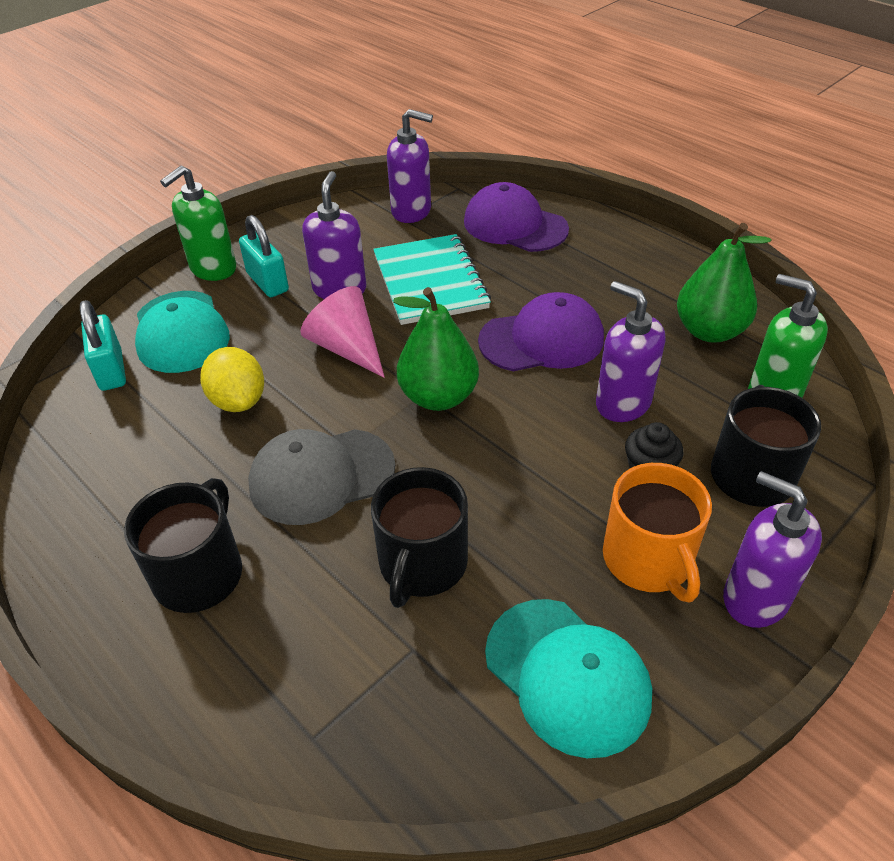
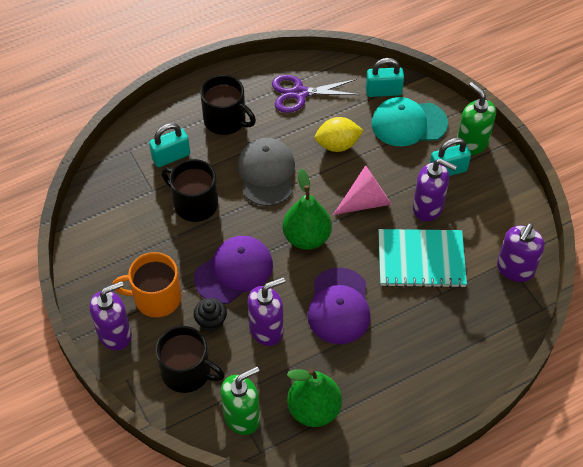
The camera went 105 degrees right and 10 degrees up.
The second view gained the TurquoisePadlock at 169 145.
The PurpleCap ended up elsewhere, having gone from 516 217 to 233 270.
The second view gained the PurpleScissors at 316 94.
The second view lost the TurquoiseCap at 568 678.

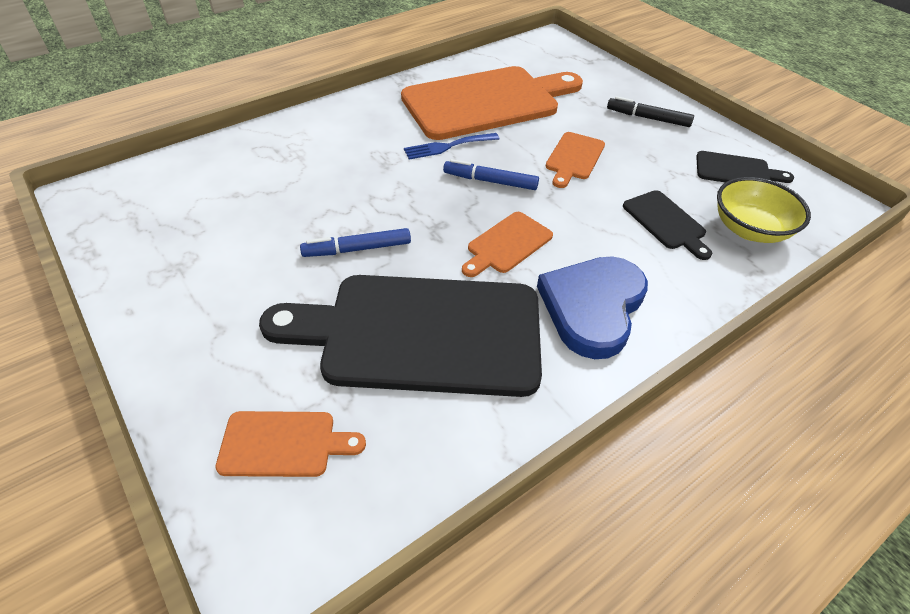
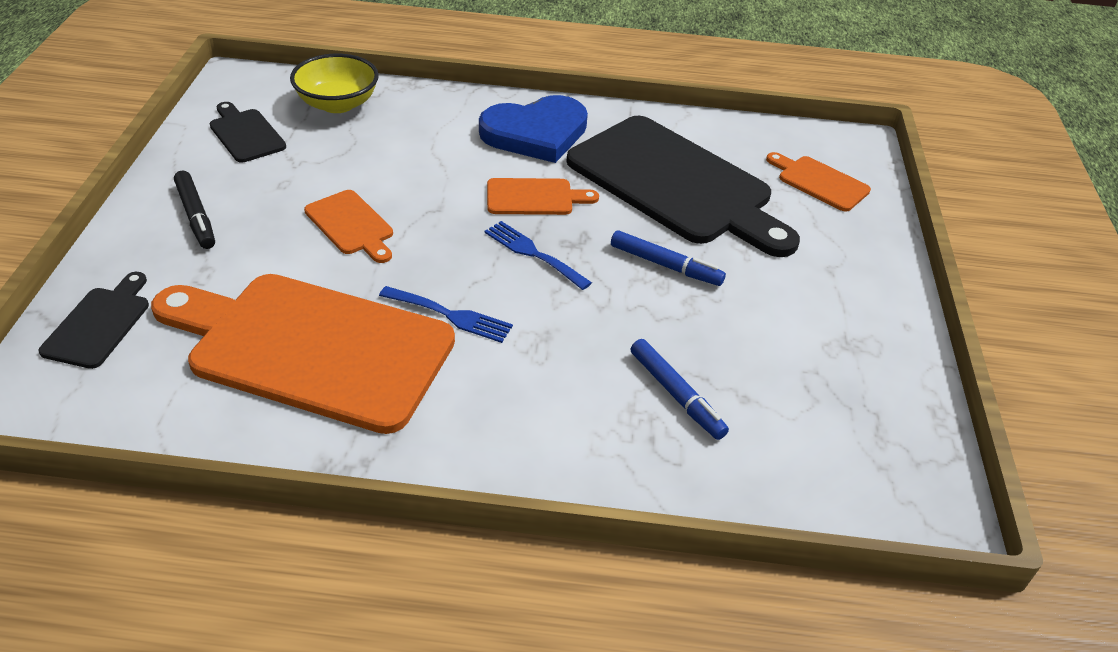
The camera went 140 degrees left and 5 degrees down.
The BlackCuttingBoard ended up elsewhere, having gone from 667 225 to 94 320.
The OrangeCuttingBoard at 575 160 ended up facing another way, 75 degrees clockwise from before.
The second view gained the BlueFork at 538 255.
The BlueMarker ended up elsewhere, having gone from 491 174 to 680 389.

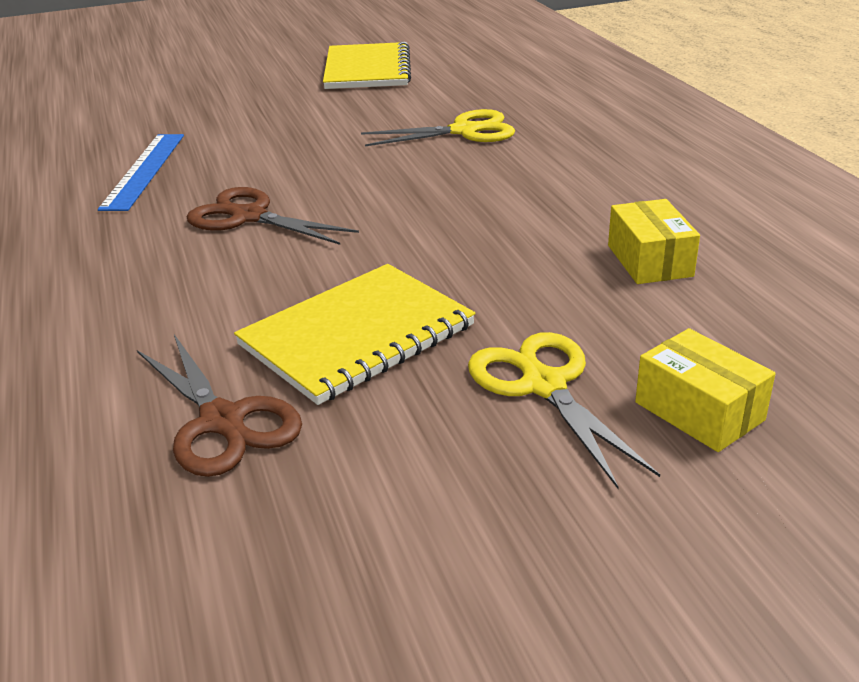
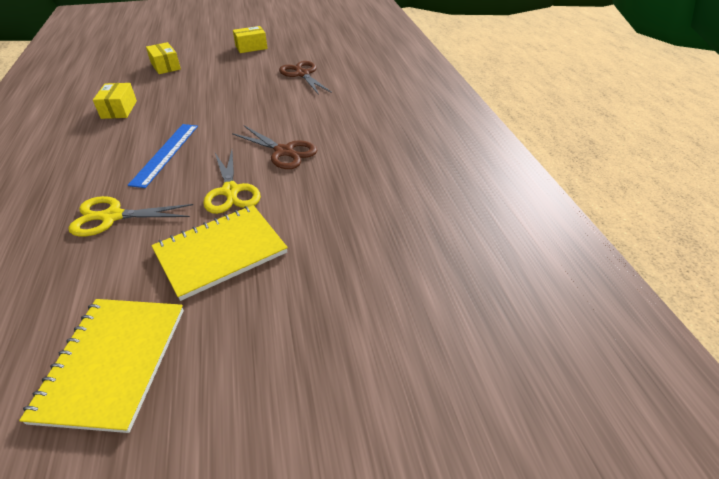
The camera went 175 degrees left and 10 degrees up.
The BlueRuler ended up elsewhere, having gone from 141 172 to 163 156.
The YellowNotebook ended up elsewhere, having gone from 355 334 to 219 253.
The YellowScissors ended up elsewhere, having gone from 564 410 to 232 182.
The second view gained the YellowBox at 250 39.

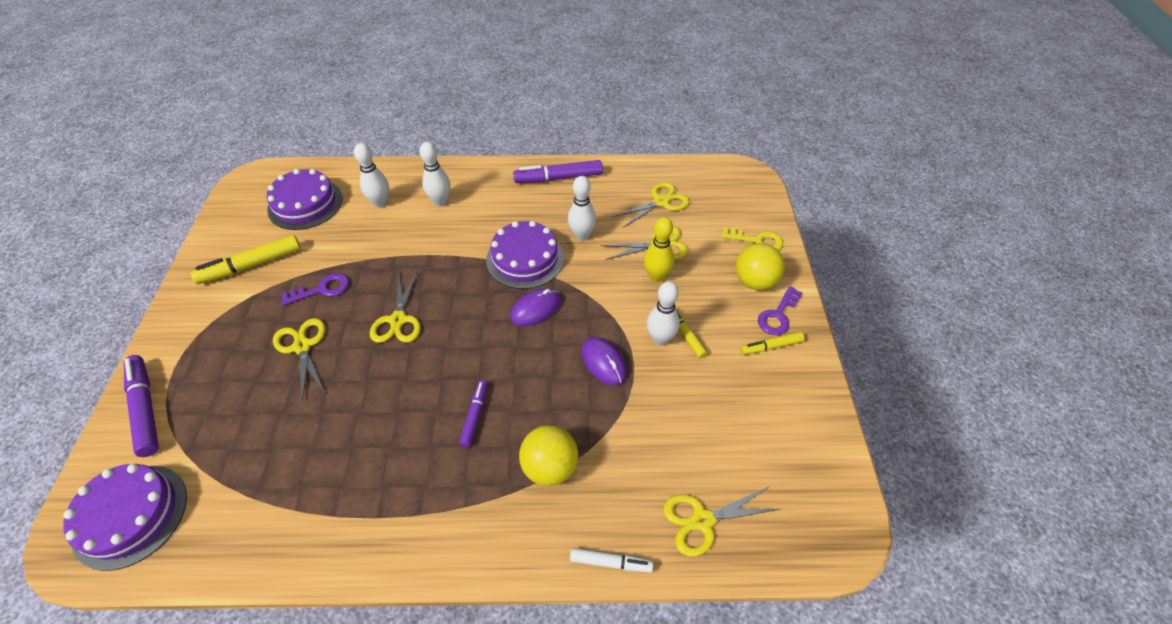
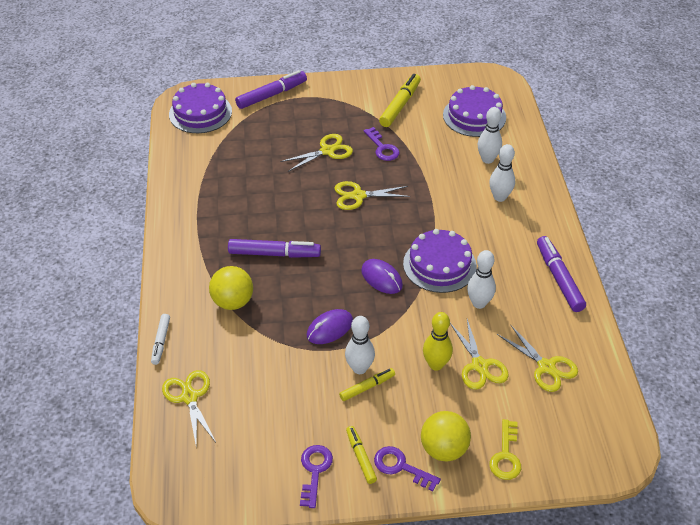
The camera went 85 degrees right and 5 degrees down.
The size of the PurpleMarker at 473 413 changed by a factor of 1.69.
The second view gained the PurpleKey at 316 476.
The YellowMarker at 246 259 ended up facing another way, 60 degrees clockwise from before.

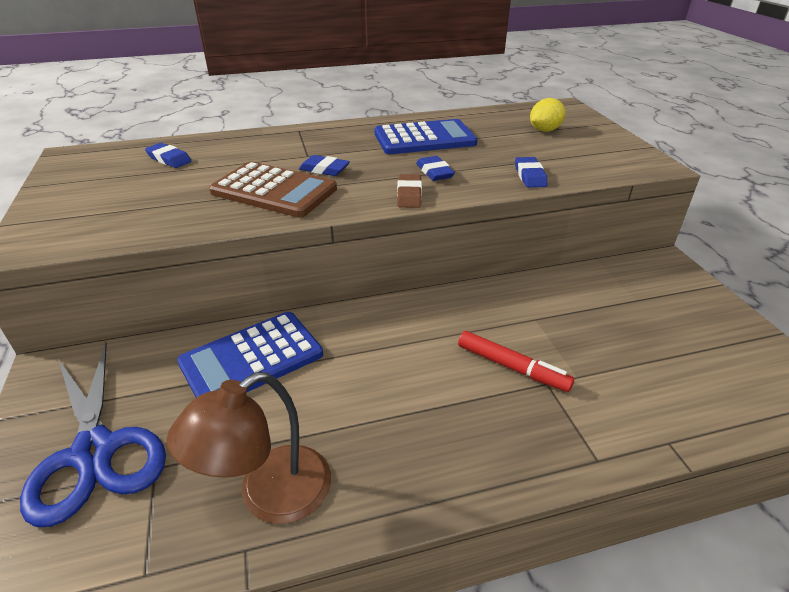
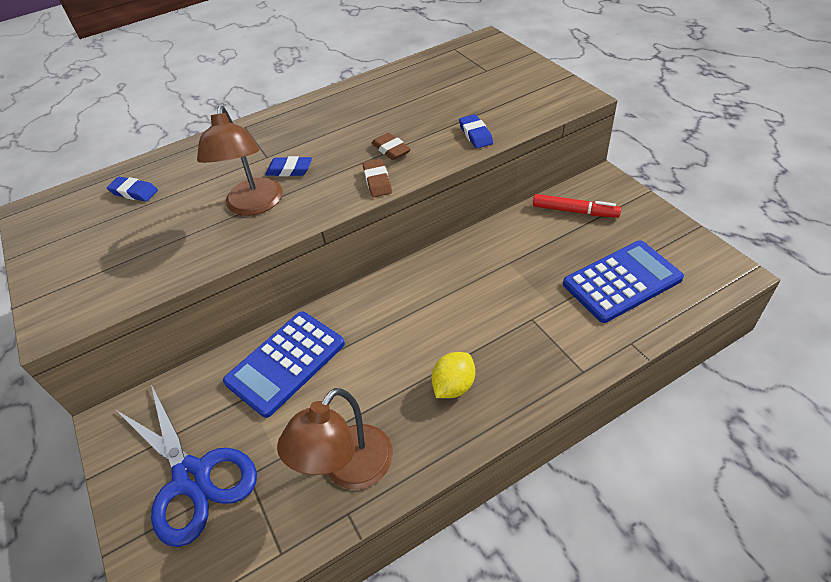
The camera went 10 degrees left and 10 degrees up.
Where the BrownCalculator stood at 273 190, the BrownLamp came to stand at 240 161.
What was the BlueEraser at 435 168 turned into the BrownEraser at 391 146.
The YellowLemon ended up elsewhere, having gone from 548 115 to 453 375.
The RedMarker ended up elsewhere, having gone from 516 361 to 577 206.
The BlueCalculator ended up elsewhere, having gone from 426 136 to 623 282.

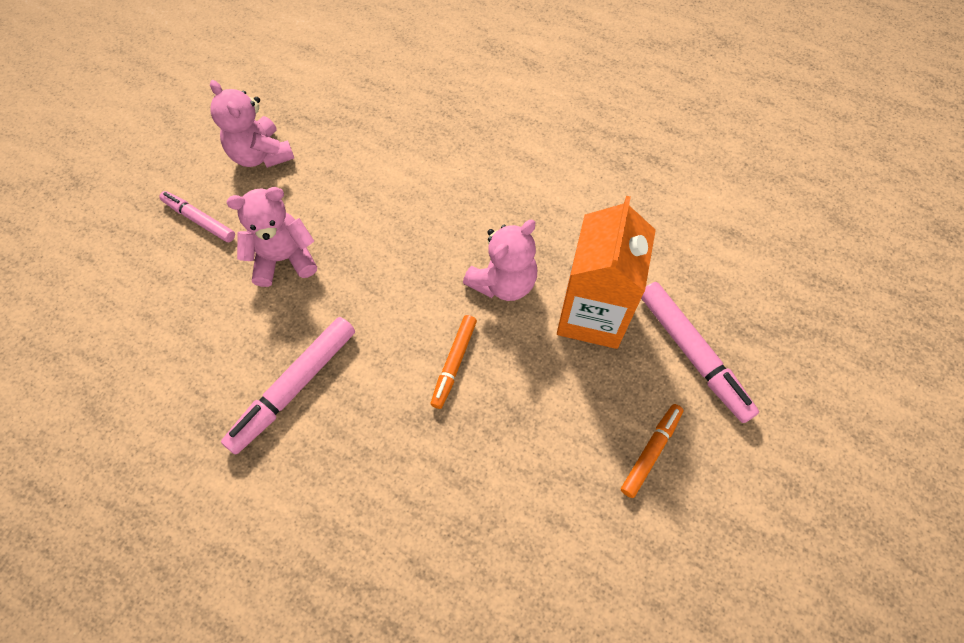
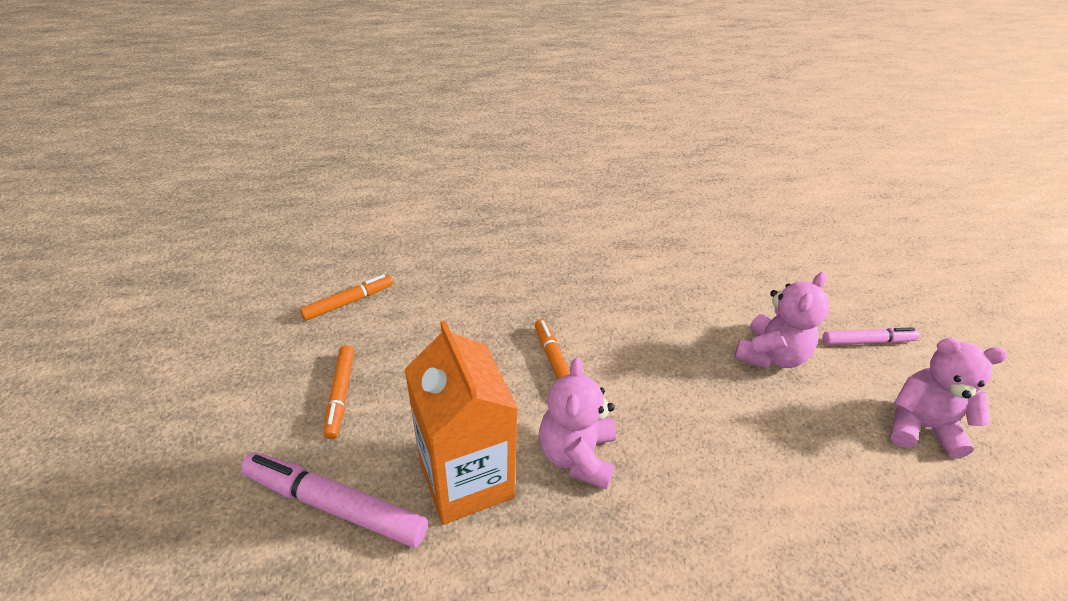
The camera went 140 degrees right and 20 degrees down.
The second view gained the OrangeMarker at 346 297.
The second view lost the PinkMarker at 288 386.

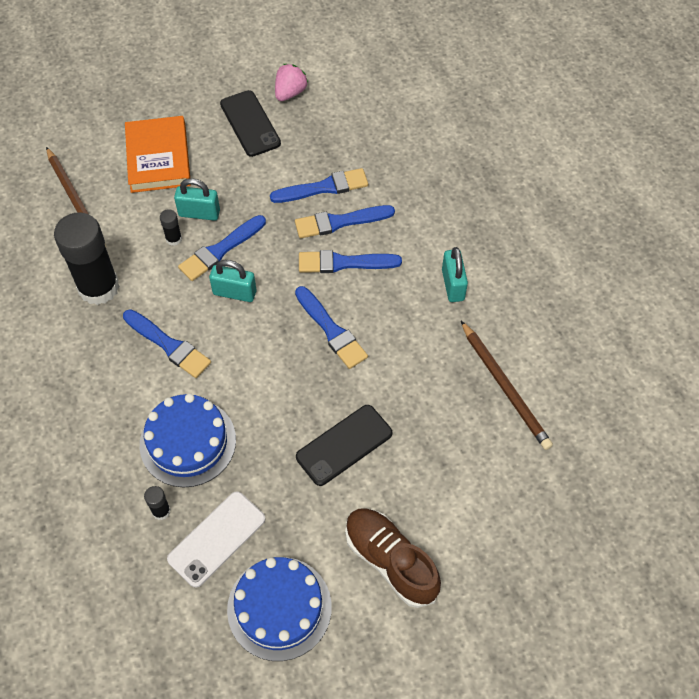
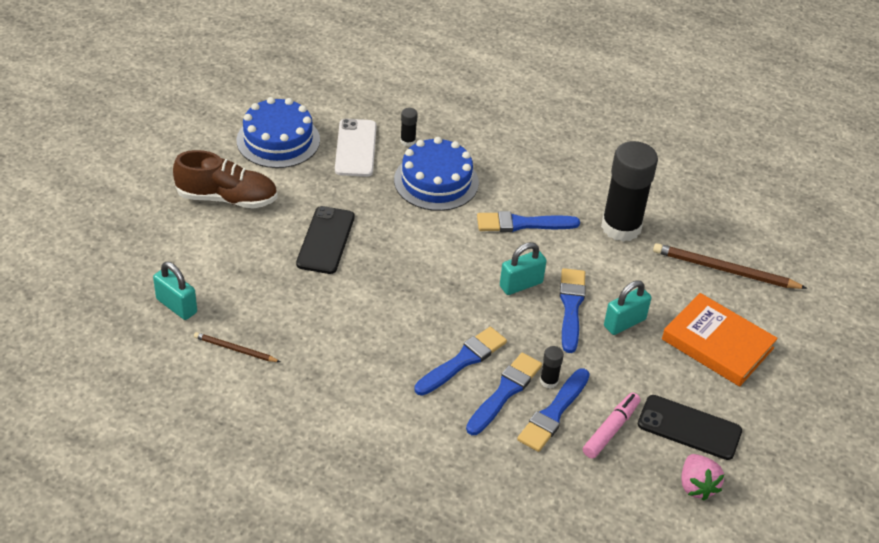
The camera went 135 degrees right and 15 degrees down.
The TurquoisePadlock ended up elsewhere, having gone from 455 274 to 175 291.
The size of the BrownPencil at 507 385 changed by a factor of 0.56.
The BlackGlueStick ended up elsewhere, having gone from 171 227 to 552 367.
The second view gained the PinkMarker at 611 426.
The second view lost the BlueBrush at 331 327.

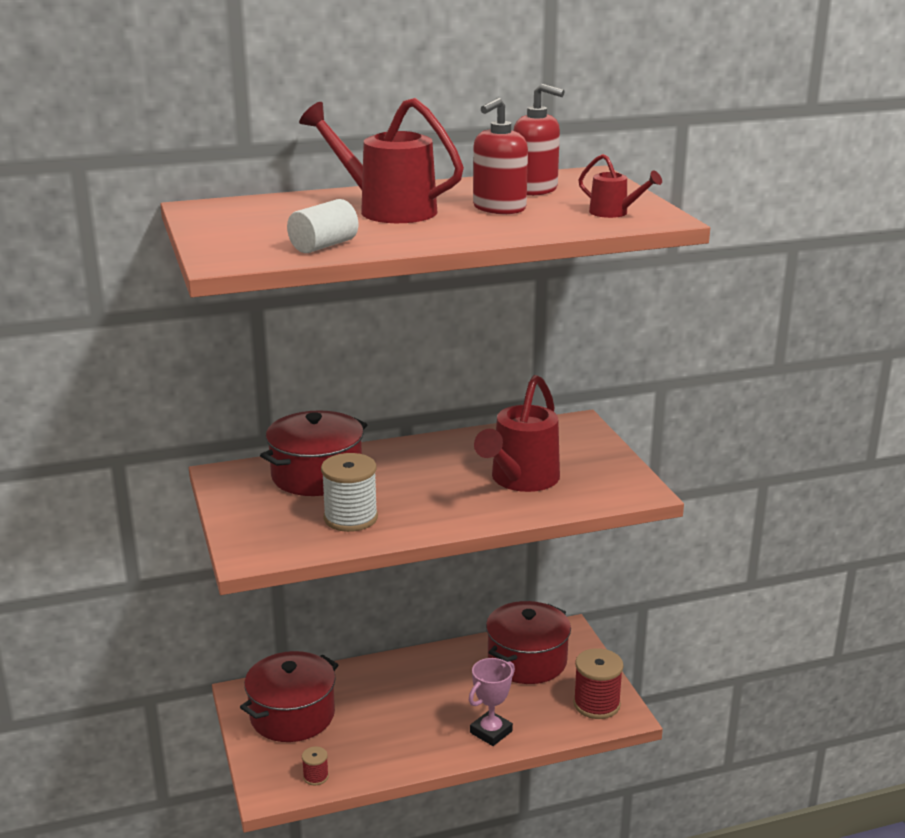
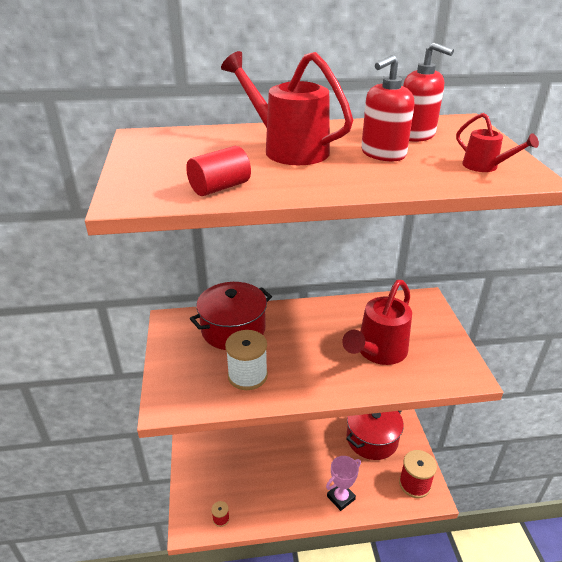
The camera went 10 degrees right and 10 degrees up.
What was the WhiteCylinder at 323 226 turned into the RedCylinder at 218 171.
The second view lost the RedPot at 289 696.

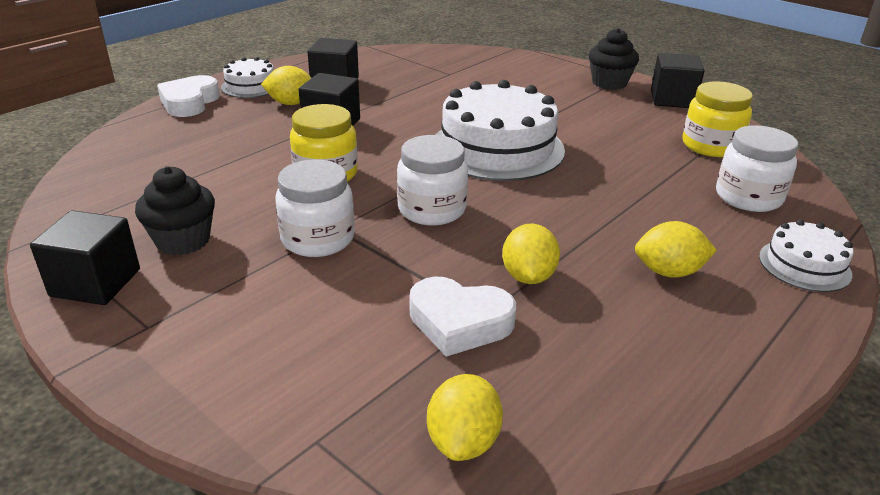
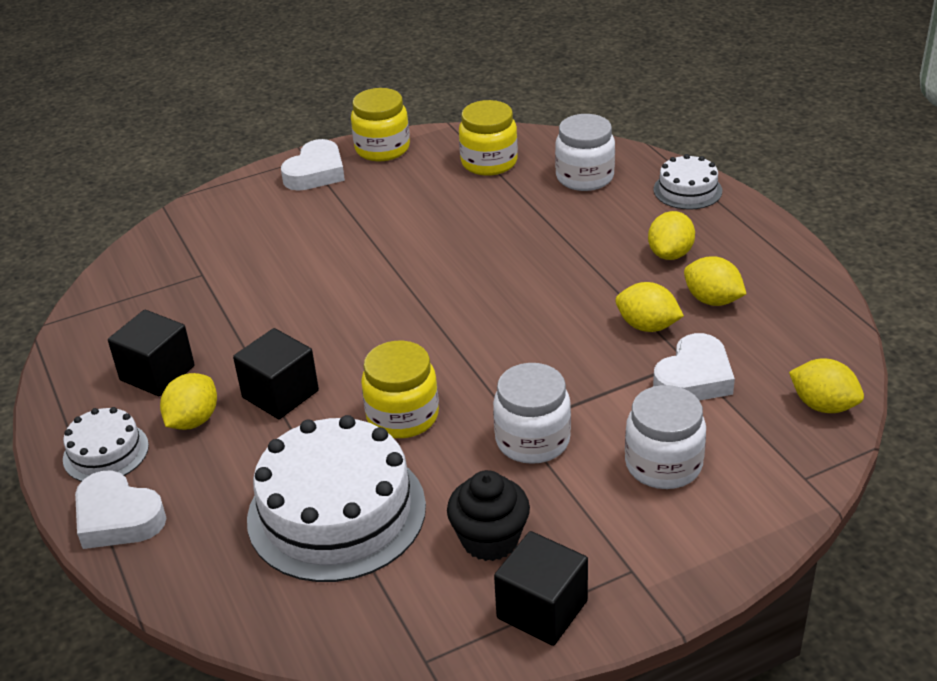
The camera went 65 degrees left and 5 degrees up.
The WhiteCake ended up elsewhere, having gone from 500 130 to 336 498.
Where the BlackCupcake stood at 614 59, the WhiteHeart came to stand at 313 165.
Where the BlackCube stood at 678 80, the YellowJar came to stand at 380 124.
The WhiteJar ended up elsewhere, having gone from 432 180 to 665 437.
The second view gained the YellowLemon at 715 281.

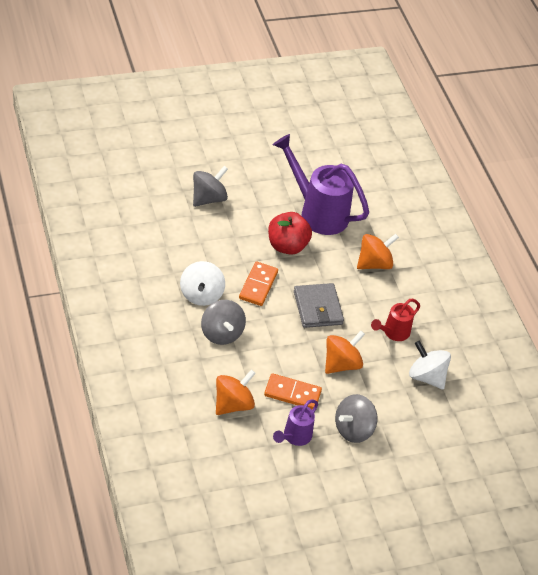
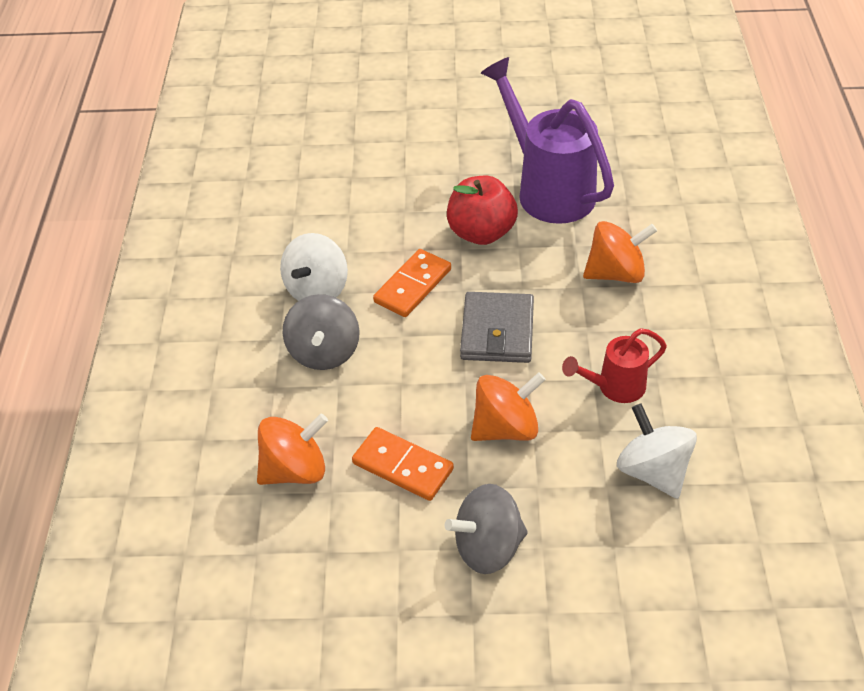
The camera went 25 degrees right and 0 degrees up.
The second view lost the GreySpinningTop at 210 186.
The second view lost the PurpleWateringCan at 295 423.

